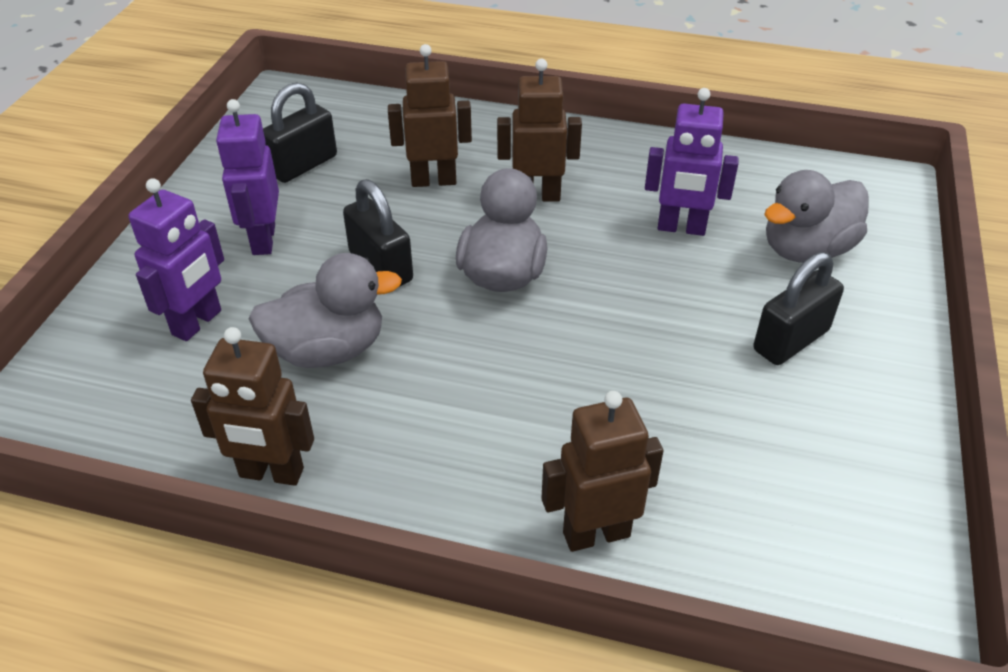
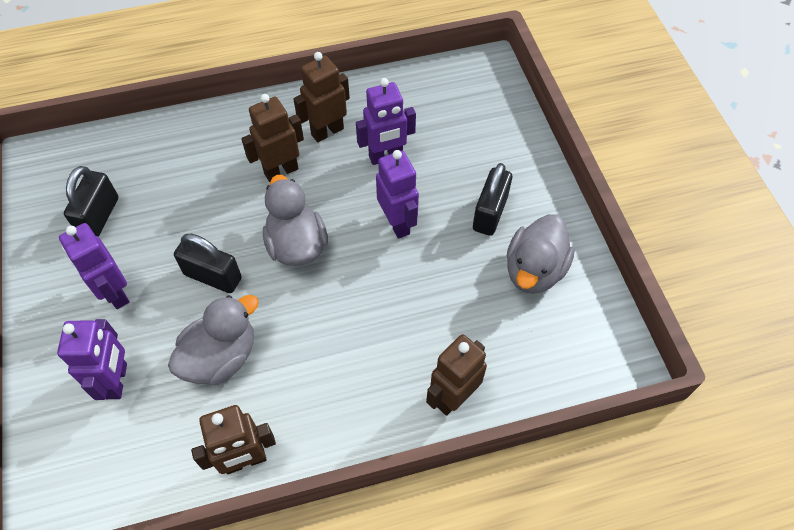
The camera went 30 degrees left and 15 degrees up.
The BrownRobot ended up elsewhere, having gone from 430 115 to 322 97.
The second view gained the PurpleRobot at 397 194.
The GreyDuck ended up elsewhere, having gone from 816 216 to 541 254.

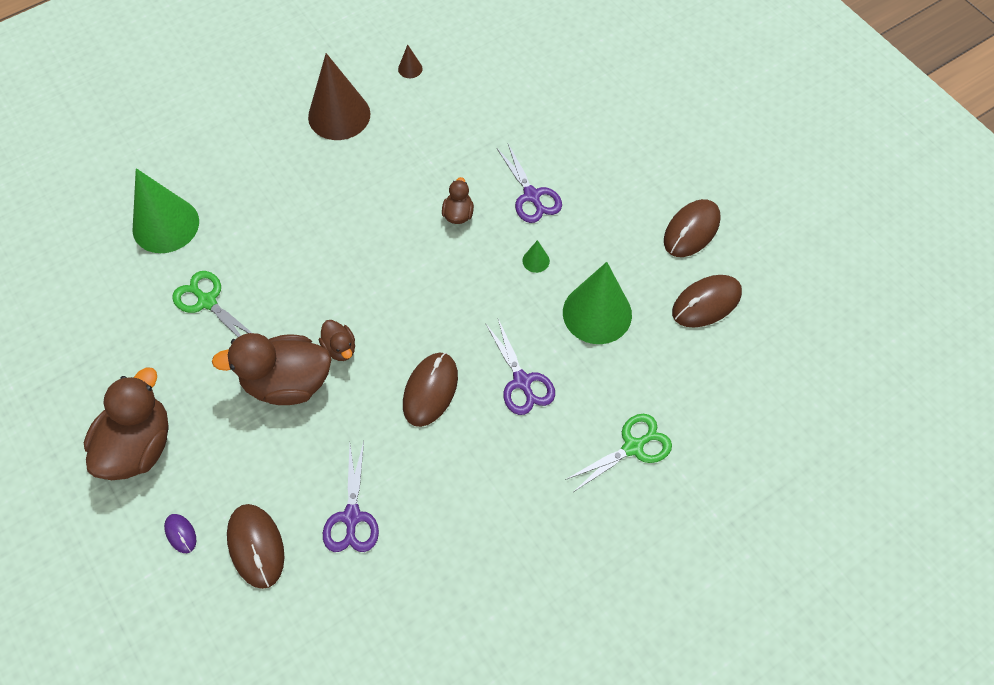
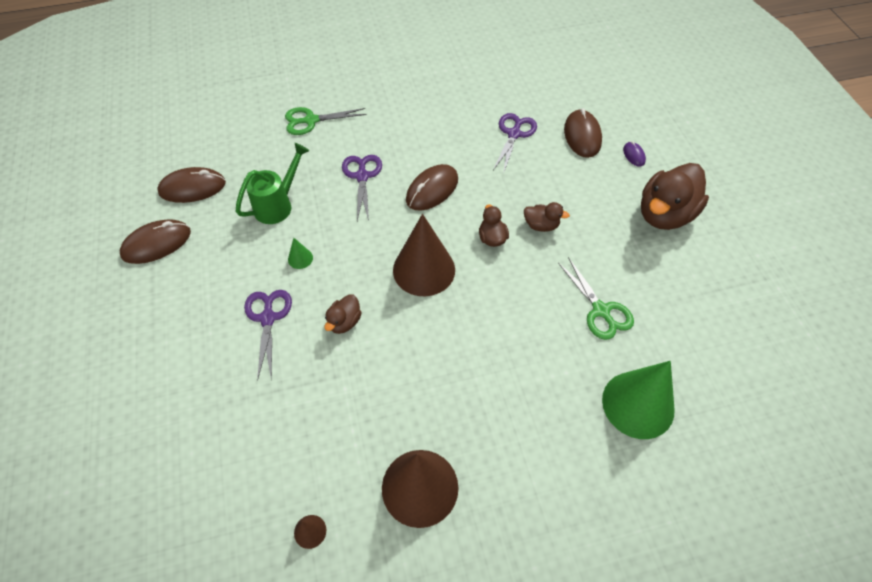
The camera went 160 degrees left and 5 degrees down.
Where the GreenCone stood at 597 303, the GreenWateringCan came to stand at 272 183.
The second view gained the BrownCone at 424 255.
The size of the BrownDuck at 272 369 changed by a factor of 0.48.

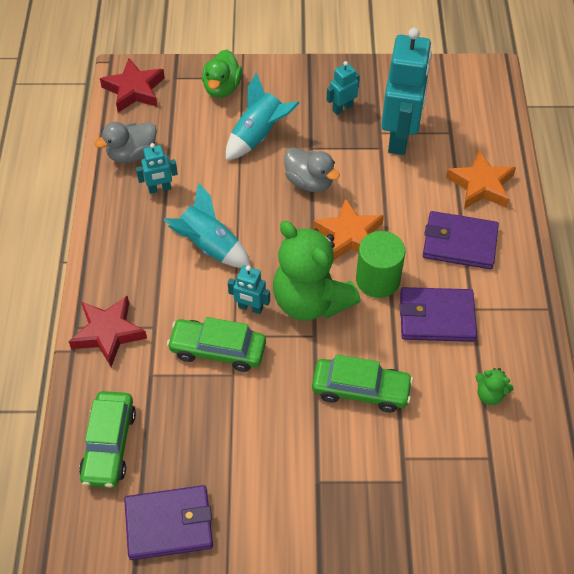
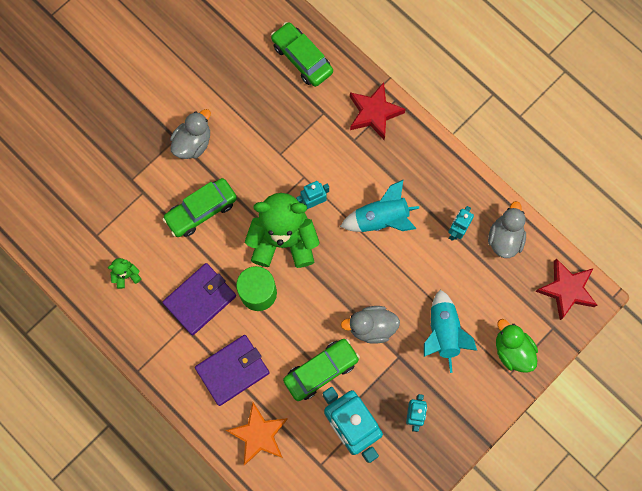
The camera went 135 degrees right and 20 degrees up.
The second view gained the GreyDuck at 190 134.
The GreenCar ended up elsewhere, having gone from 216 344 to 321 370.
The second view lost the PurpleWallet at 168 522.
The second view lost the OrangeStar at 348 229.

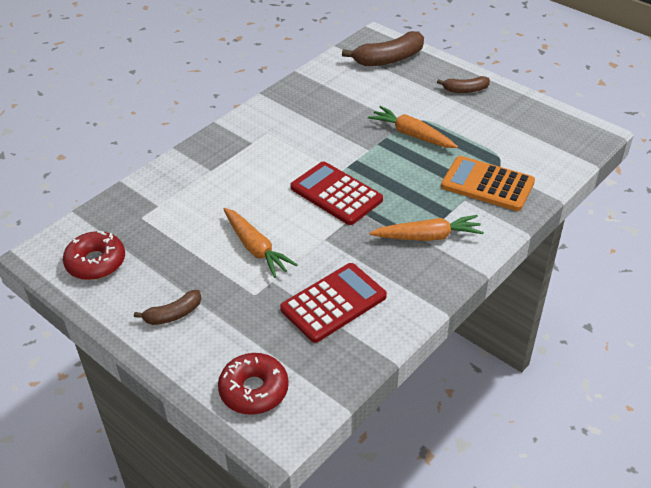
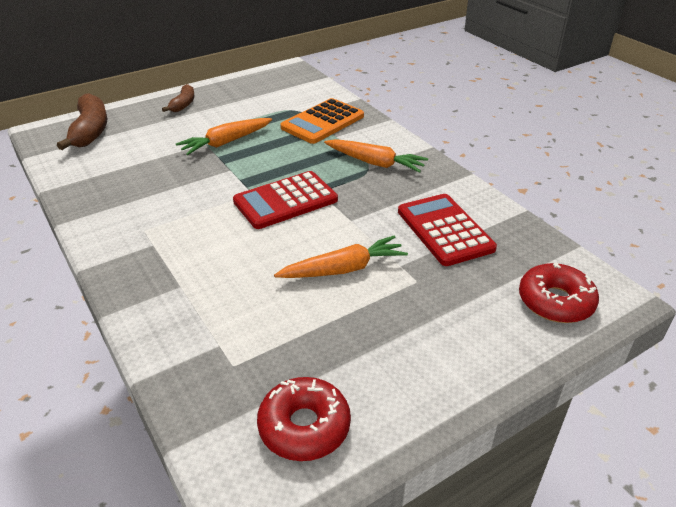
The camera went 75 degrees left and 5 degrees down.
The OrangeCarrot at 426 228 ended up facing another way, 105 degrees clockwise from before.
The second view lost the BrownBanana at 167 307.

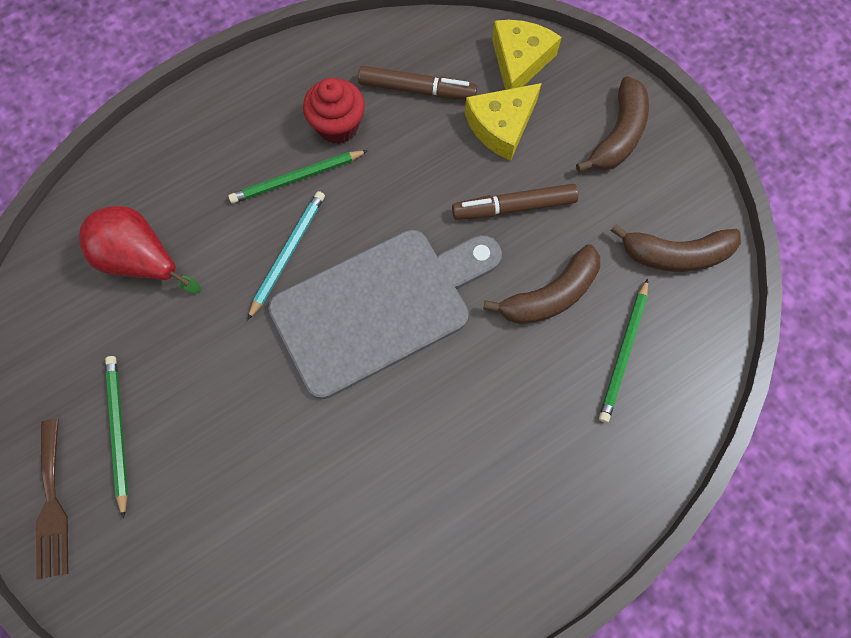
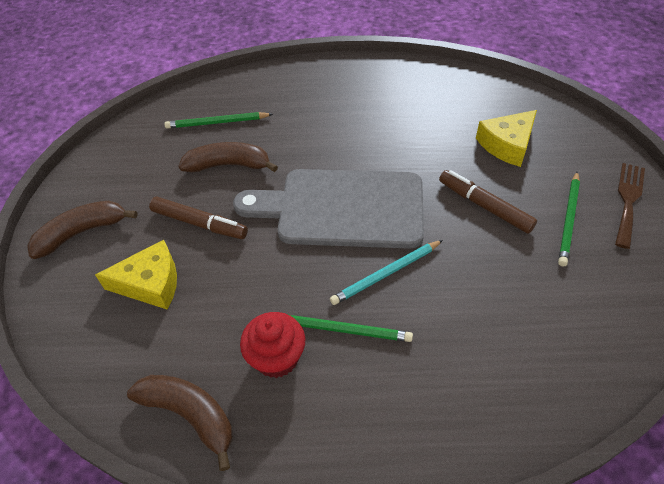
The camera went 145 degrees left and 20 degrees down.
The BrownBanana ended up elsewhere, having gone from 676 248 to 180 423.
The GreenPencil at 623 350 ended up facing another way, 150 degrees counterclockwise from before.
The BrownMarker ended up elsewhere, having gone from 417 83 to 488 202.
The YellowCheese ended up elsewhere, having gone from 527 55 to 506 138.
The second view lost the RedPear at 140 250.

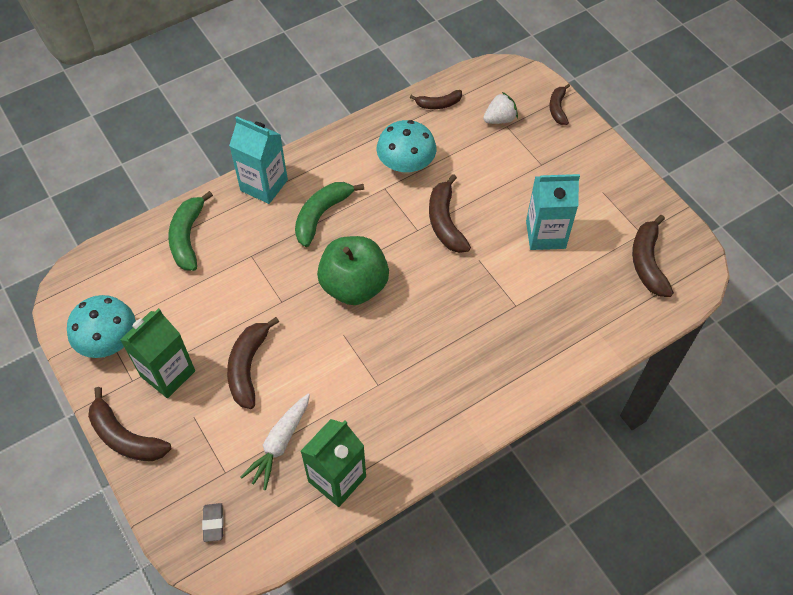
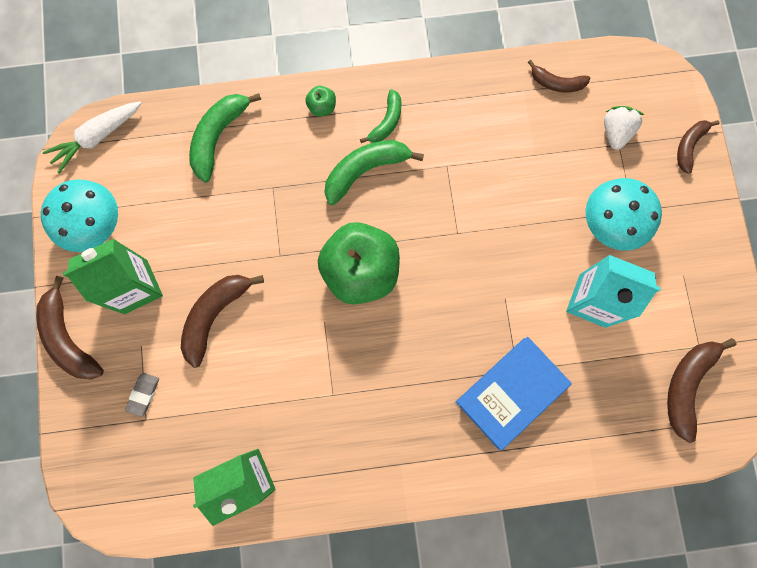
The camera went 25 degrees right and 20 degrees up.
The WhiteCarrot ended up elsewhere, having gone from 275 442 to 92 137.
The GreyEraser ended up elsewhere, having gone from 213 522 to 142 395.
Where the TurquoiseCarton stood at 258 160, the GreenApple came to stand at 320 101.
The second view gained the GreenBanana at 380 116.
The second view gained the BlueBook at 514 393.
The TurquoiseMushroom ended up elsewhere, having gone from 406 147 to 624 214.
The WhiteStrawberry at 500 108 ended up facing another way, 75 degrees counterclockwise from before.
The second view lost the BrownBanana at 450 213.

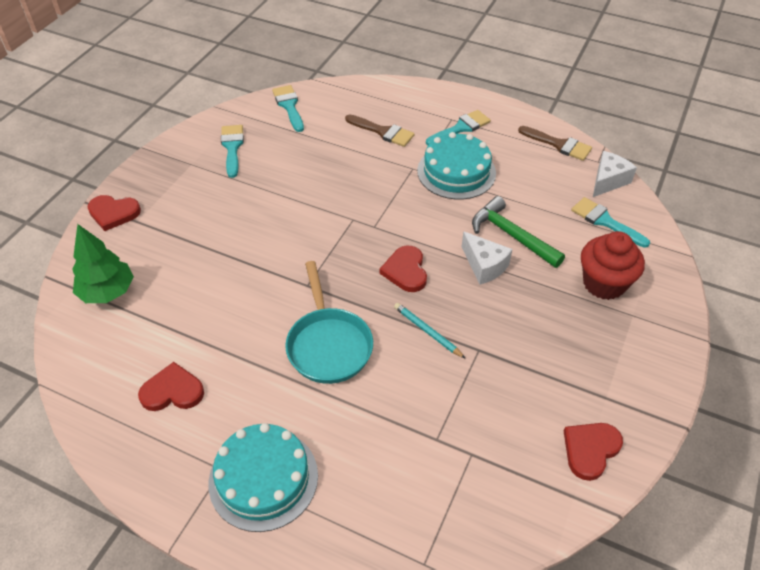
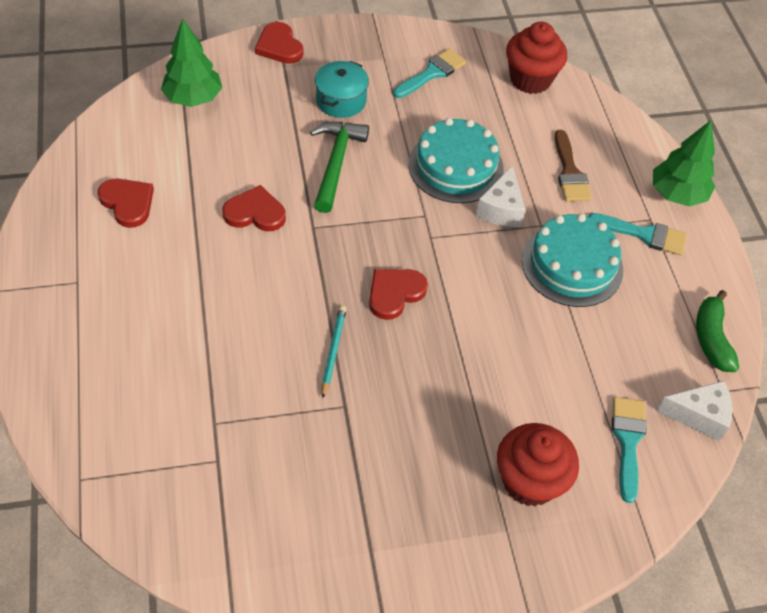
The camera went 50 degrees right and 5 degrees up.
The RedHeart ended up elsewhere, having gone from 593 452 to 254 208.
The GreenHammer ended up elsewhere, having gone from 518 232 to 339 167.
The second view gained the TurquoisePot at 342 89.
The TurquoiseCake ended up elsewhere, having gone from 263 477 to 456 160.
The WhiteCheese ended up elsewhere, having gone from 487 258 to 500 196.
Where the TurquoiseBrush stood at 288 108, the RedCupcake came to stand at 536 58.
The second view gained the GreenTree at 684 163.
Where the BrownBrush stood at 555 143, the GreenBanana came to stand at 717 331.
The second view lost the TurquoisePan at 329 322.

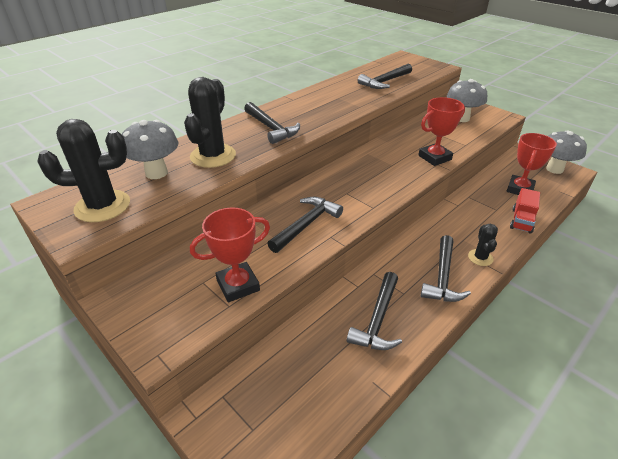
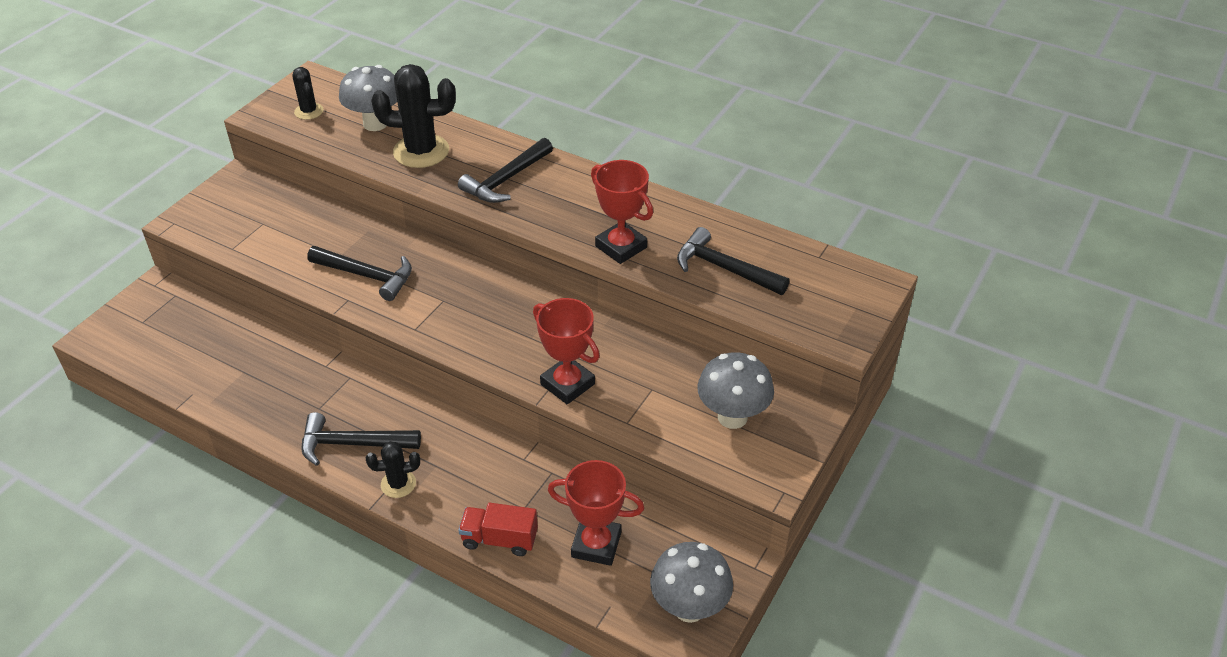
The camera went 75 degrees right and 5 degrees up.
The size of the BlackCactus at 83 170 changed by a factor of 0.54.
The RedTrophy ended up elsewhere, having gone from 230 254 to 622 212.
The second view lost the BlackHammer at 374 311.

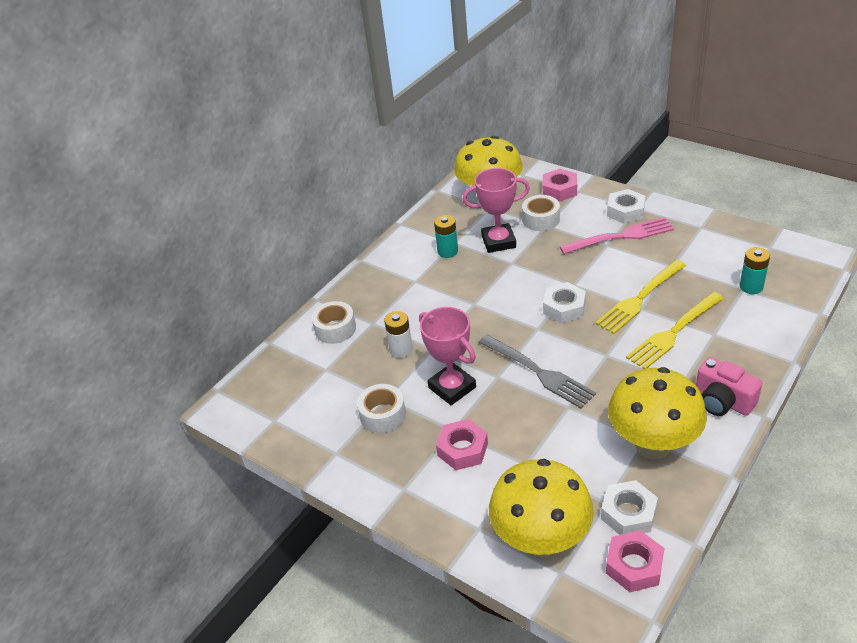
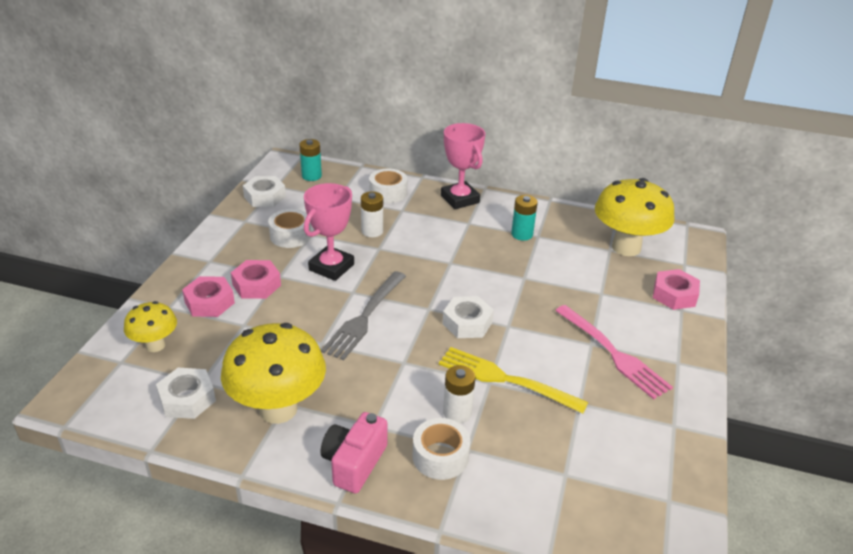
The camera went 65 degrees right and 5 degrees down.
The size of the YellowMushroom at 541 508 changed by a factor of 0.55.
The PinkNut ended up elsewhere, having gone from 635 561 to 208 296.
The WhiteNut ended up elsewhere, having gone from 626 206 to 264 191.
The TurquoiseBattery ended up elsewhere, having gone from 754 270 to 310 160.
The WhiteTape ended up elsewhere, having gone from 541 213 to 441 449.
The PinkTrophy ended up elsewhere, having gone from 496 210 to 463 166.
Where the YellowFork stood at 675 330, the WhiteBattery came to stand at 459 394.

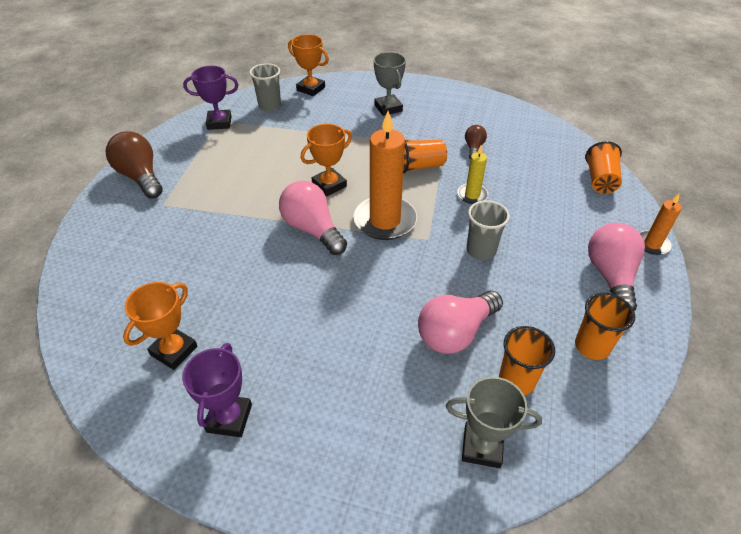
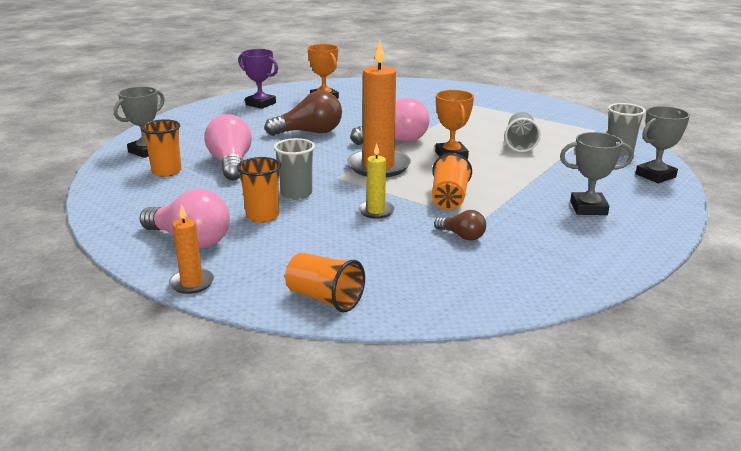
The camera went 115 degrees right and 20 degrees down.
The OrangeCup ended up elsewhere, having gone from 605 326 to 259 190.
The BrownLightBulb ended up elsewhere, having gone from 134 164 to 303 113.
The second view gained the GreyCup at 523 132.
What was the OrangeTrophy at 308 65 turned into the GreyTrophy at 662 145.
The second view lost the PurpleTrophy at 210 98.

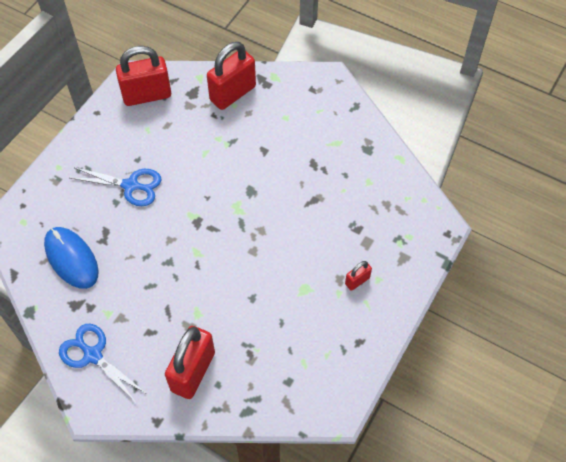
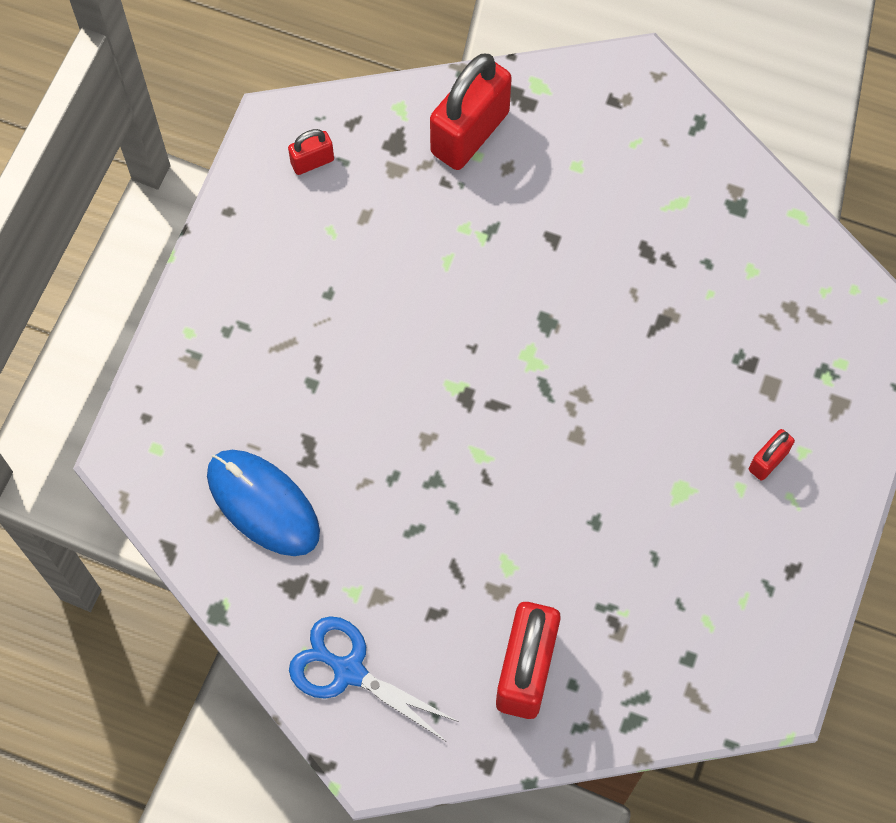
The camera went 10 degrees left and 10 degrees up.
The size of the RedPadlock at 143 76 changed by a factor of 0.47.
The second view lost the BlueScissors at 115 186.

